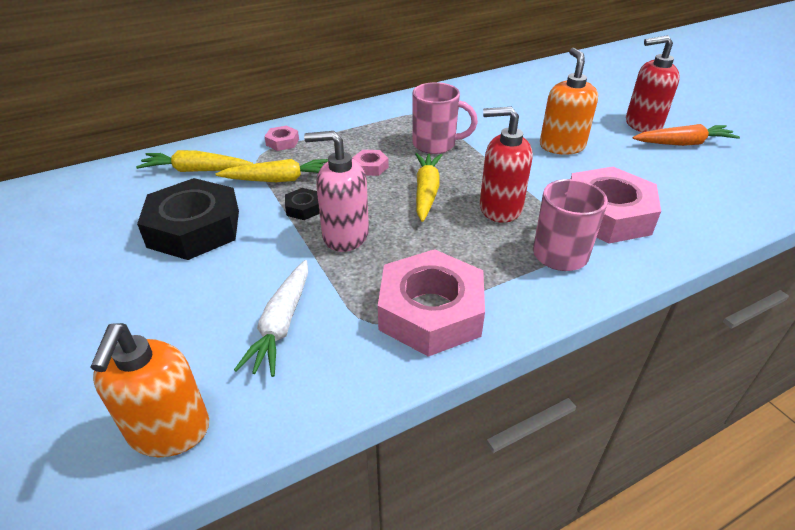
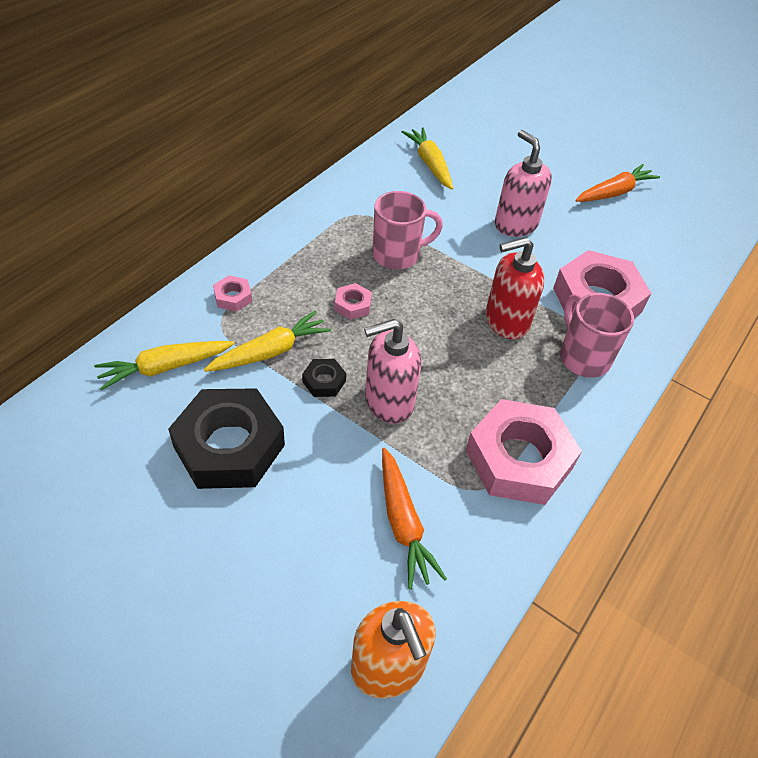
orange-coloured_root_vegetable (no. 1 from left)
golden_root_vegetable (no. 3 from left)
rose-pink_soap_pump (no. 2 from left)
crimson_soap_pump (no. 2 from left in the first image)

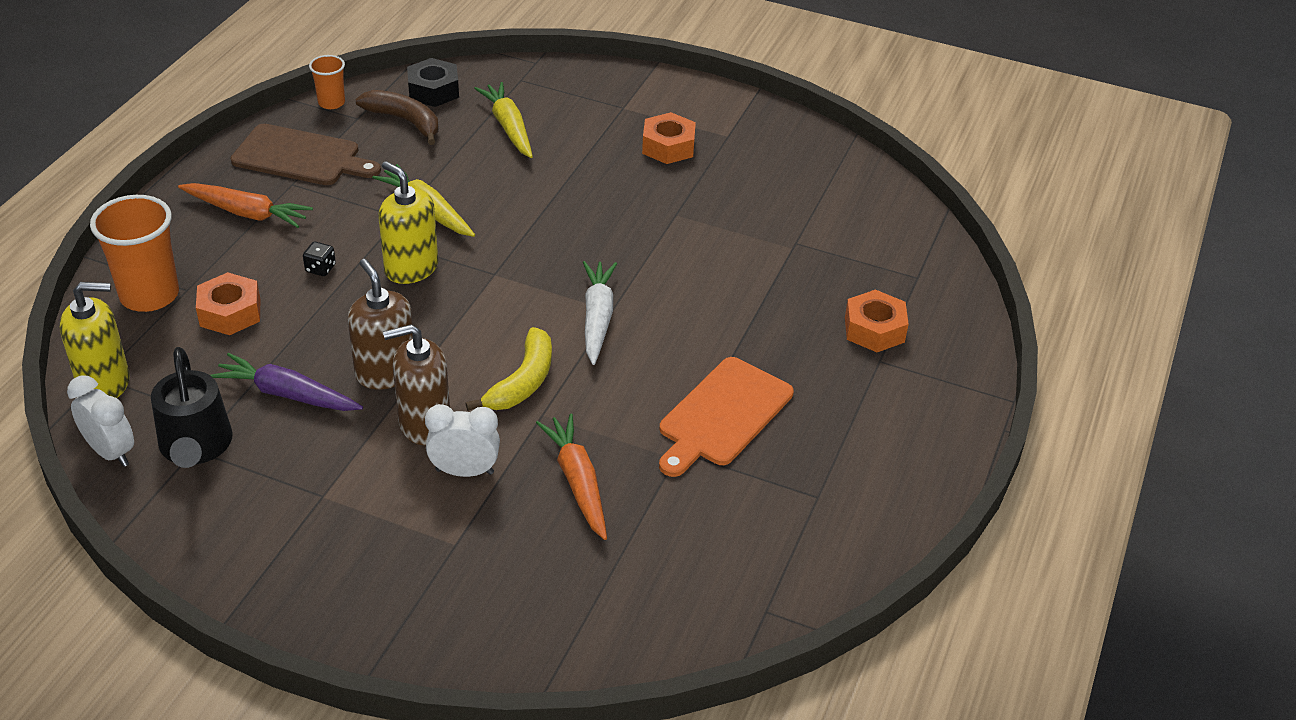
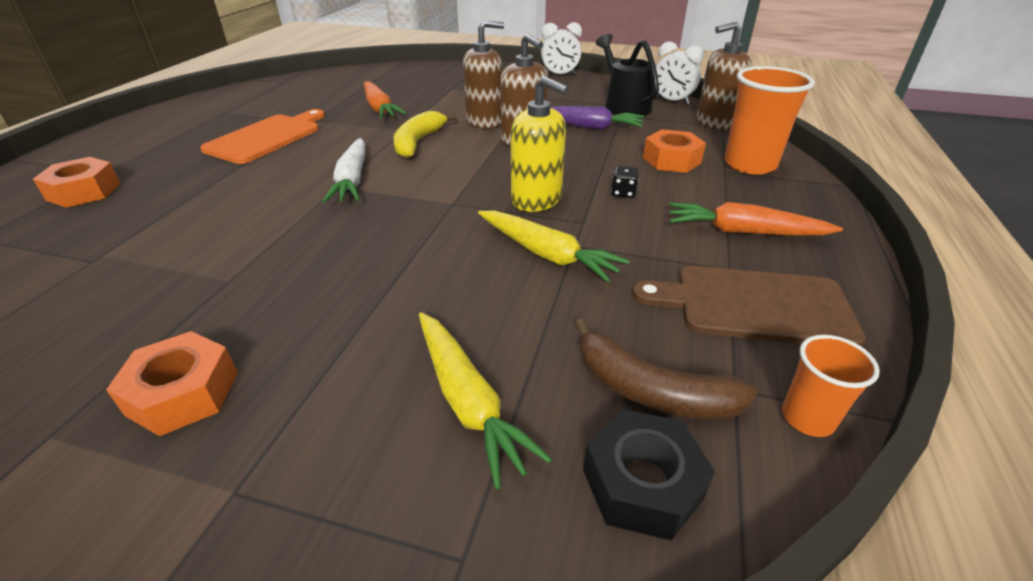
brown_soap_pump (no. 3 from left)
pure_white_bedside_clock (no. 1 from left)

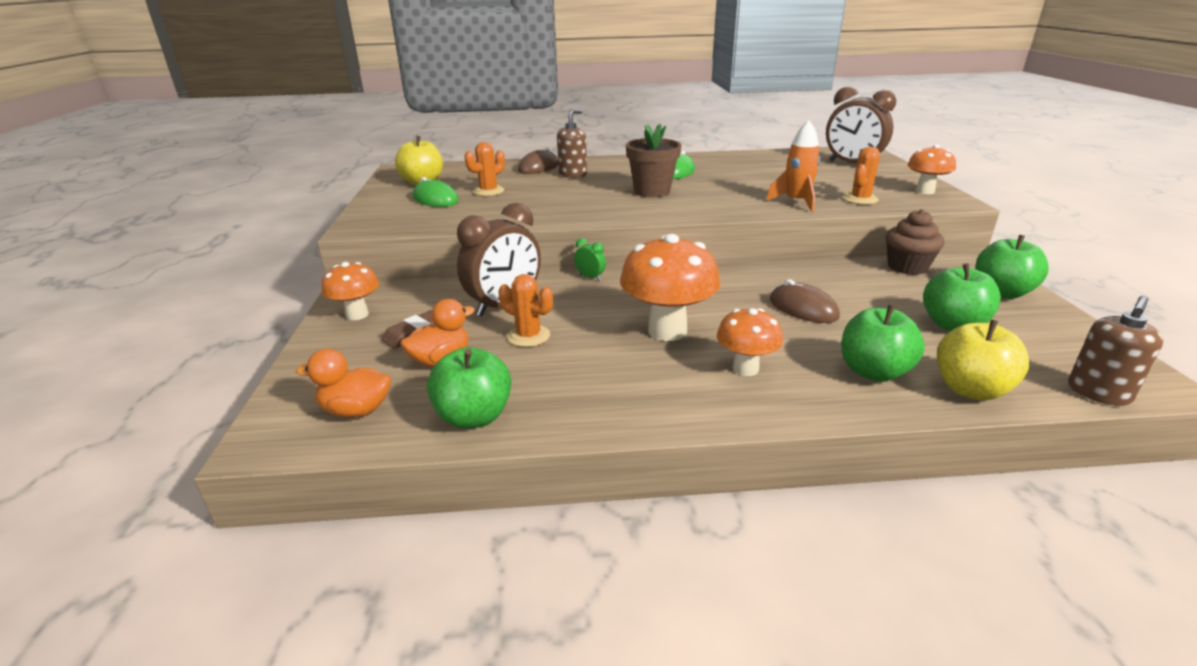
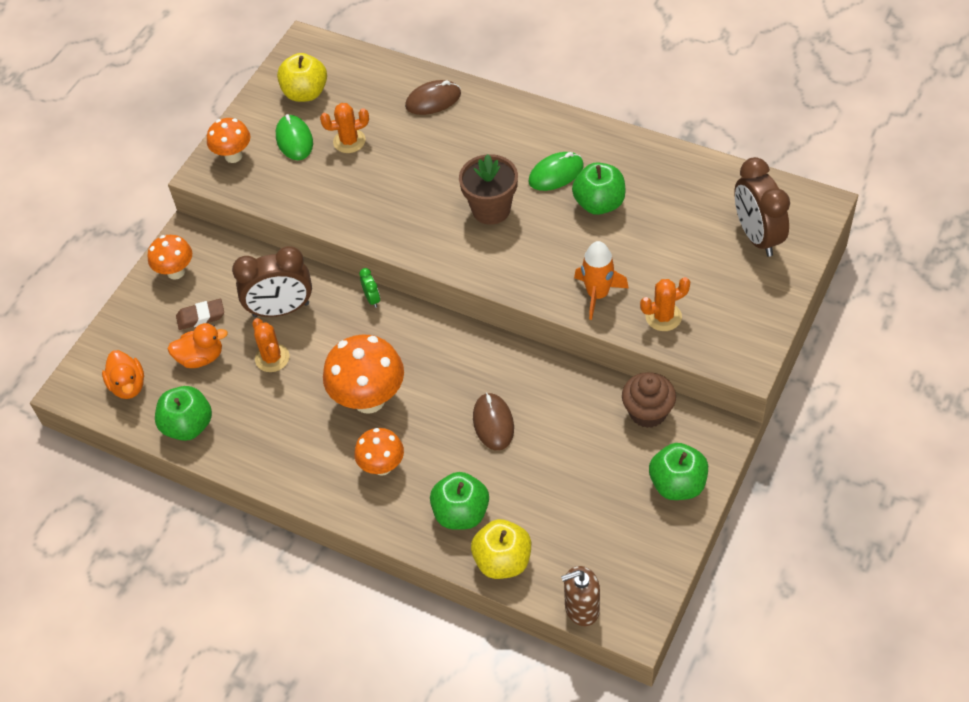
orange-coloured_toy_duck (no. 1 from left)
brown_soap_pump (no. 1 from left in the first image)
orange-coloured_fungus (no. 2 from left)
emerald_apple_fruit (no. 3 from left)

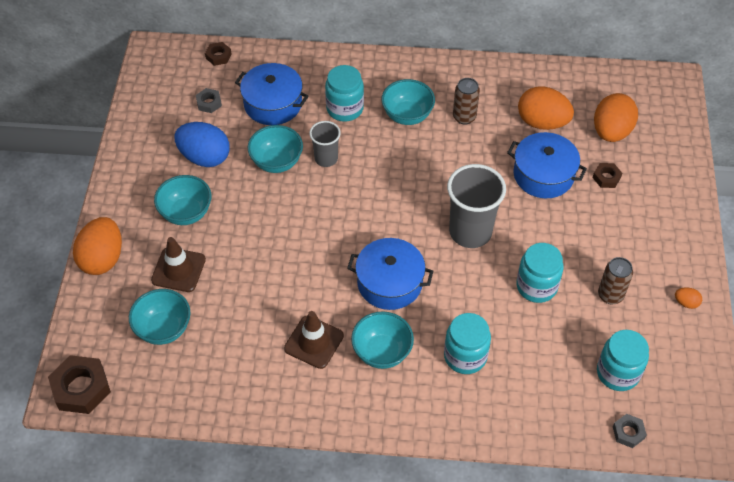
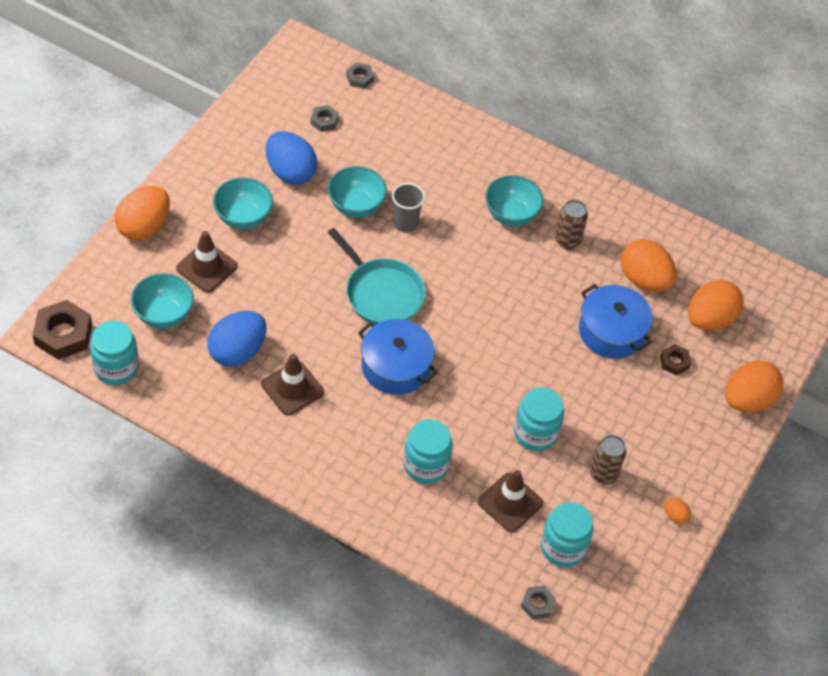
grey_hex_nut (no. 2 from left)
royal_blue_stockpot (no. 1 from left in the first image)
teal_jam_jar (no. 1 from left)
teal_deep_dish (no. 4 from left in the first image)
grey_cup (no. 2 from left in the first image)
royal_blue_egg (no. 1 from left)
teal_skillet
brown_traffic_cone (no. 3 from left)
orange-coloured_egg (no. 5 from left)

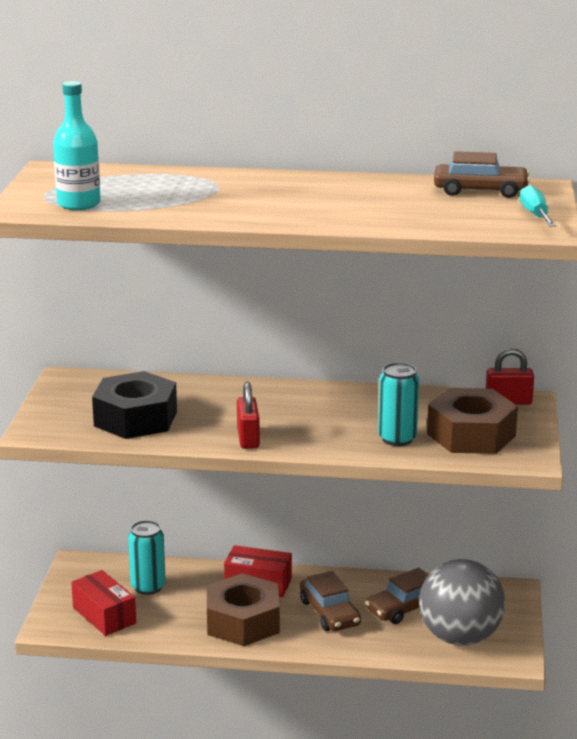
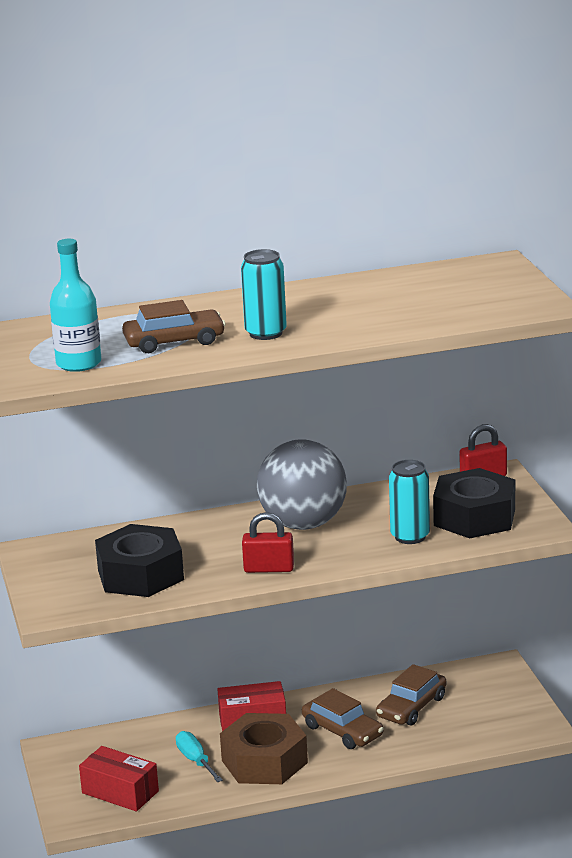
teal_can (no. 1 from left)
crimson_lock (no. 1 from left)
grey_sphere
black_hex_nut (no. 2 from left)
brown_car (no. 1 from left)
teal_hand_screwdriver

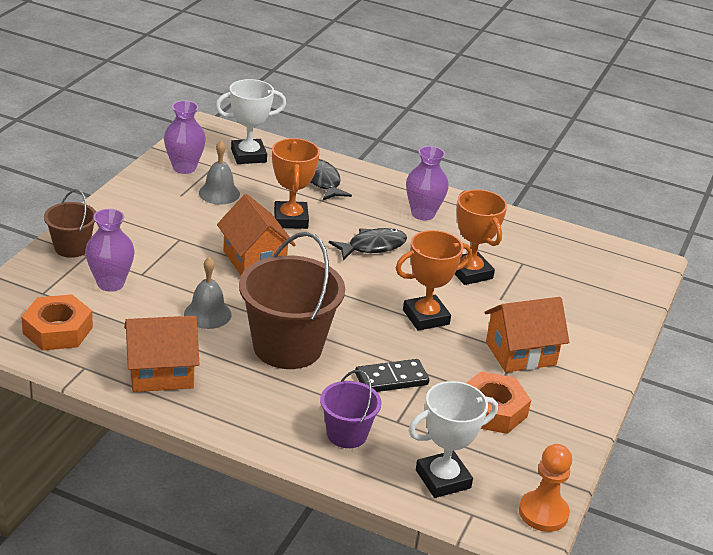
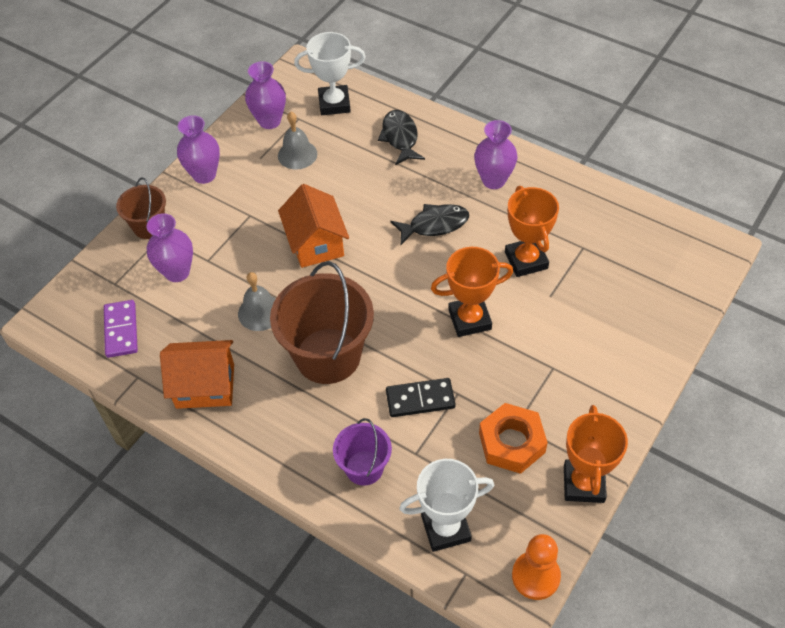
violet_domino_piece
orange-coloured_trophy (no. 3 from left)
orange-coloured_cottage (no. 3 from left in the first image)
violet_tall_vase (no. 2 from left)

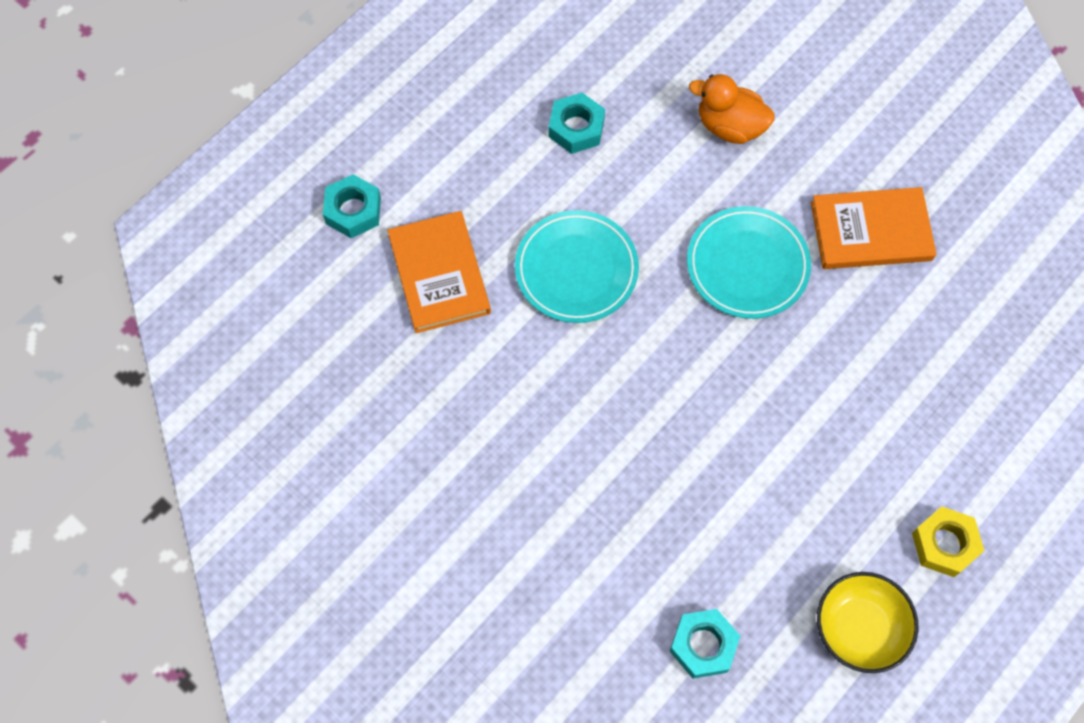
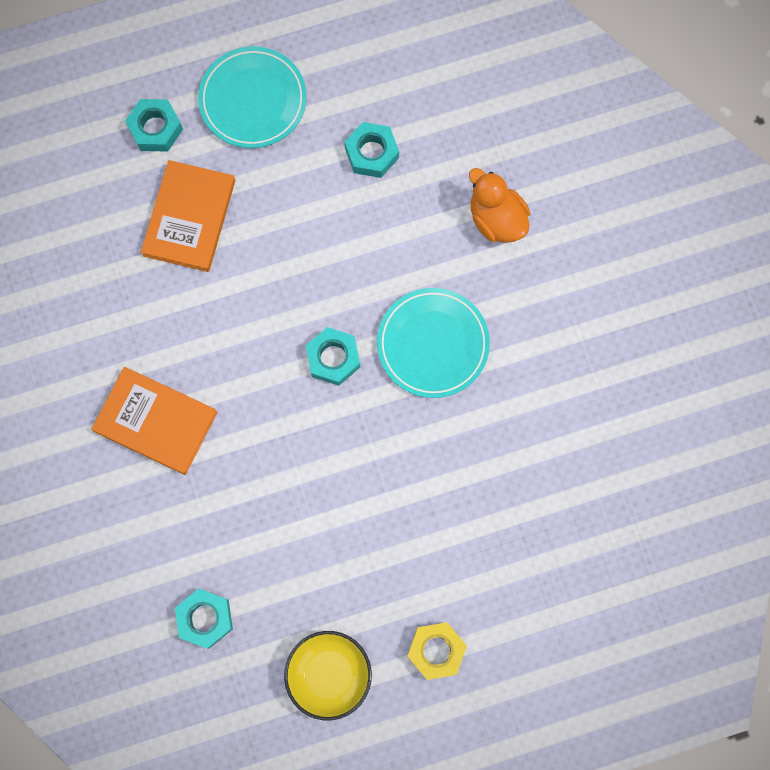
teal_flat_dish (no. 1 from left)
orange-coloured_hardcover (no. 1 from left)
teal_hex_nut (no. 3 from left)

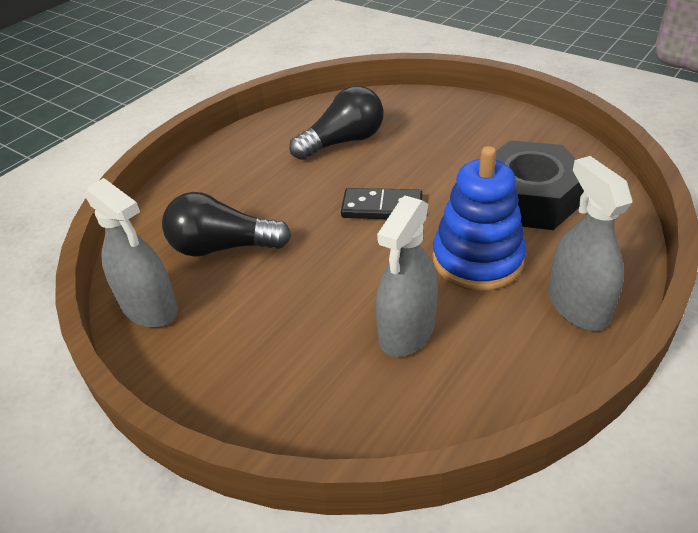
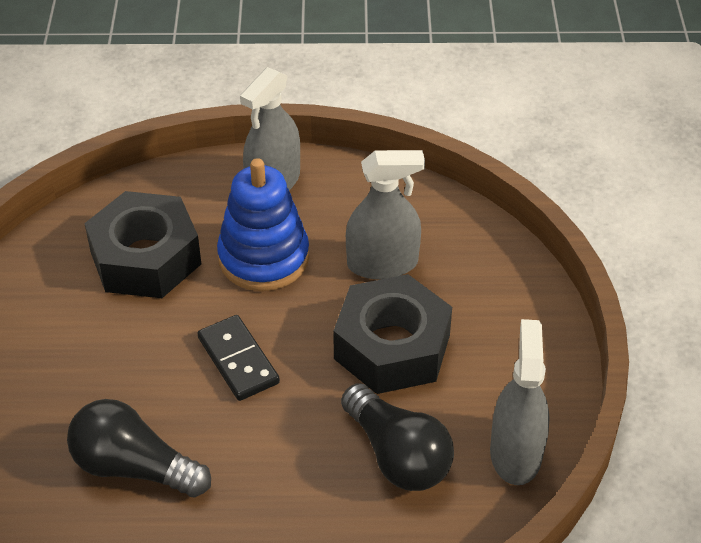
black_hex_nut (no. 2 from left)

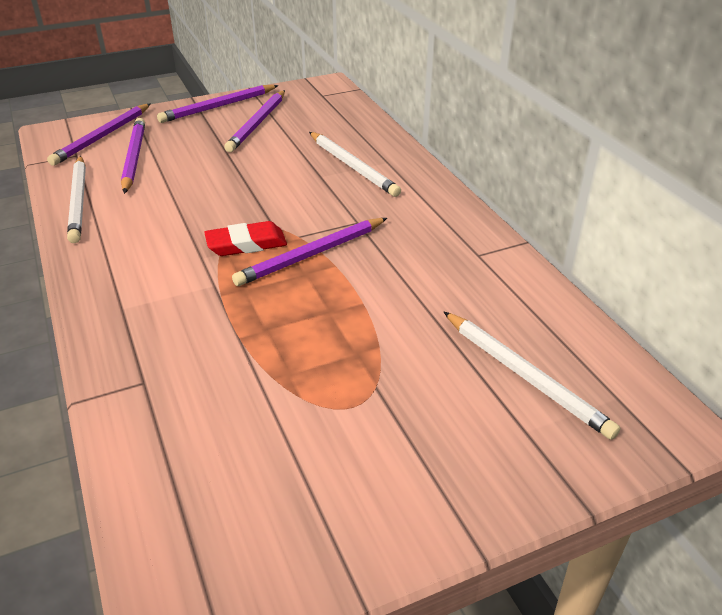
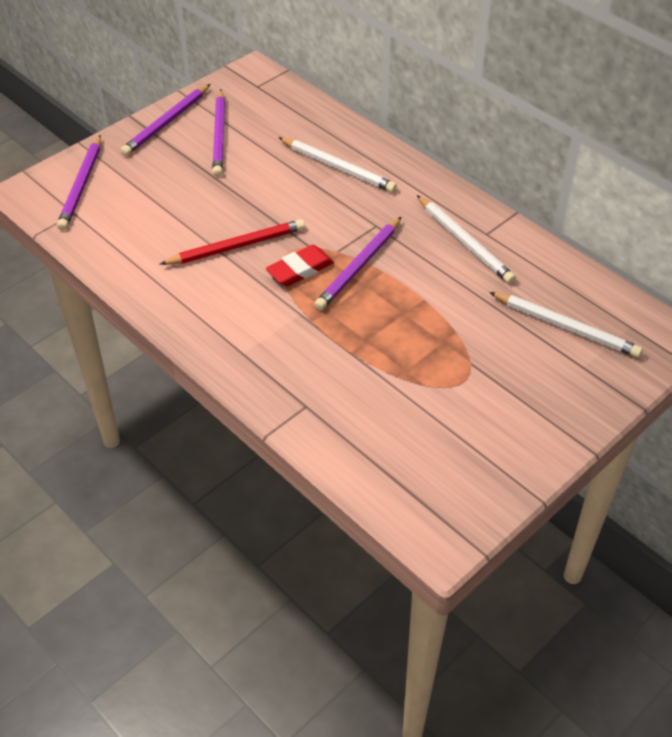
pure_white_wooden_pencil (no. 2 from left)
violet_wooden_pencil (no. 2 from left in the first image)
crimson_wooden_pencil

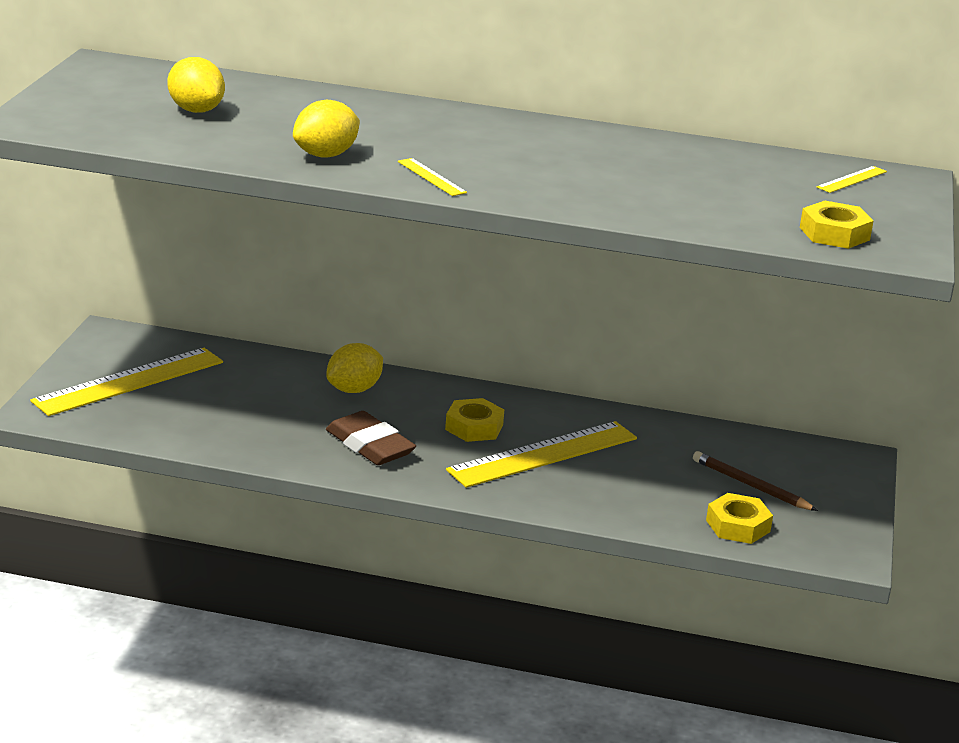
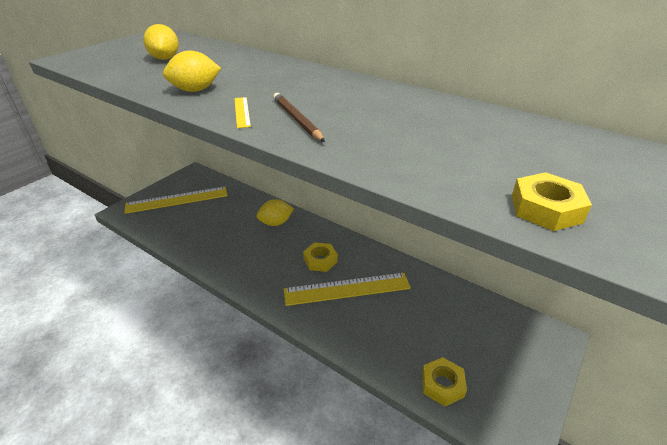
brown_gum_eraser
brown_wooden_pencil
golden_ruler (no. 4 from left in the first image)

